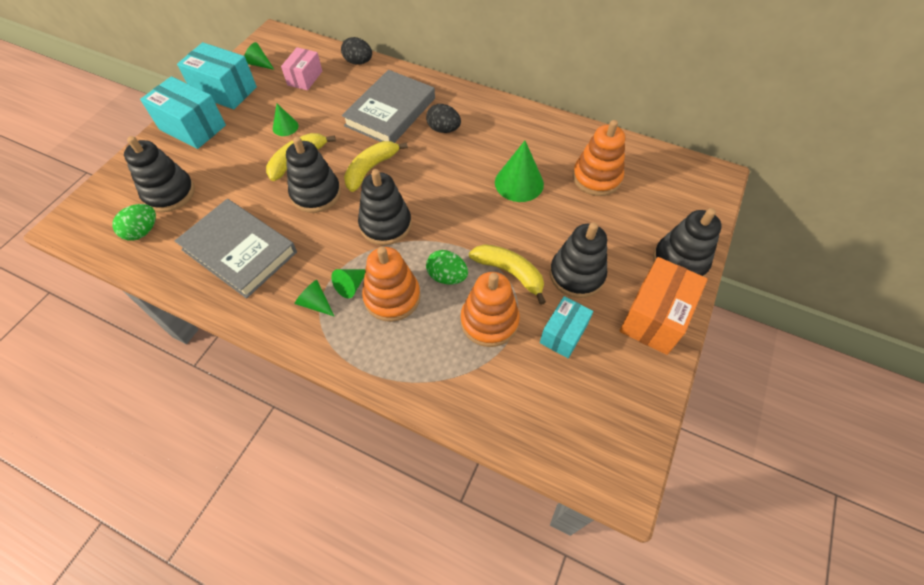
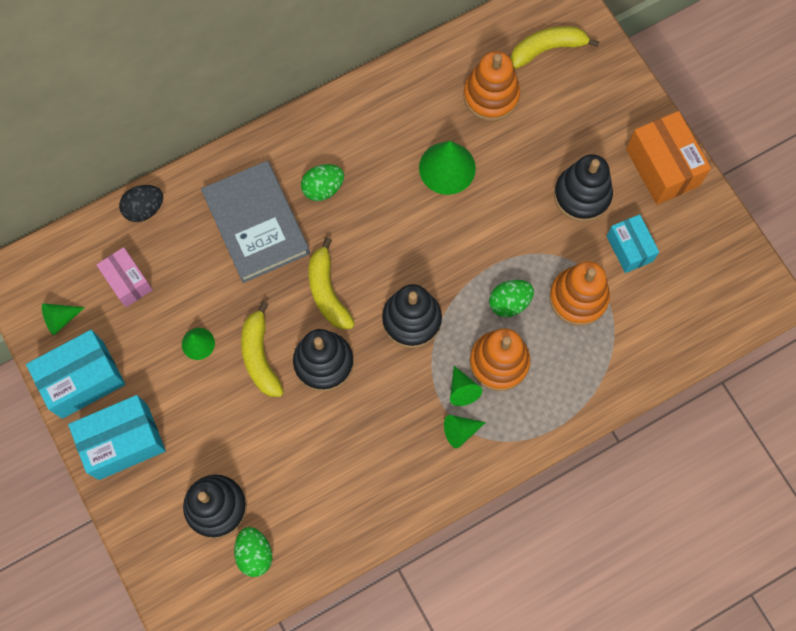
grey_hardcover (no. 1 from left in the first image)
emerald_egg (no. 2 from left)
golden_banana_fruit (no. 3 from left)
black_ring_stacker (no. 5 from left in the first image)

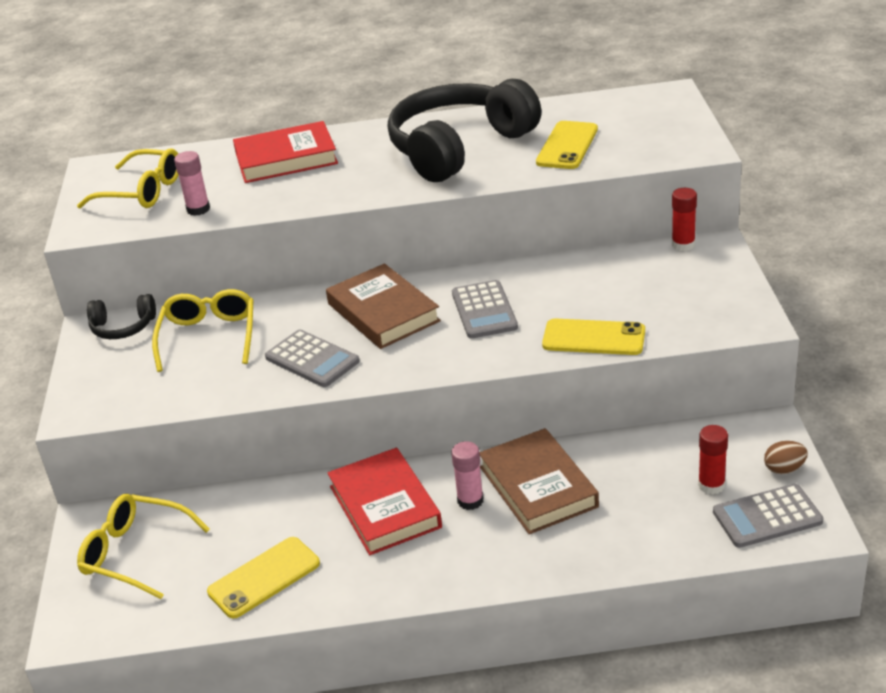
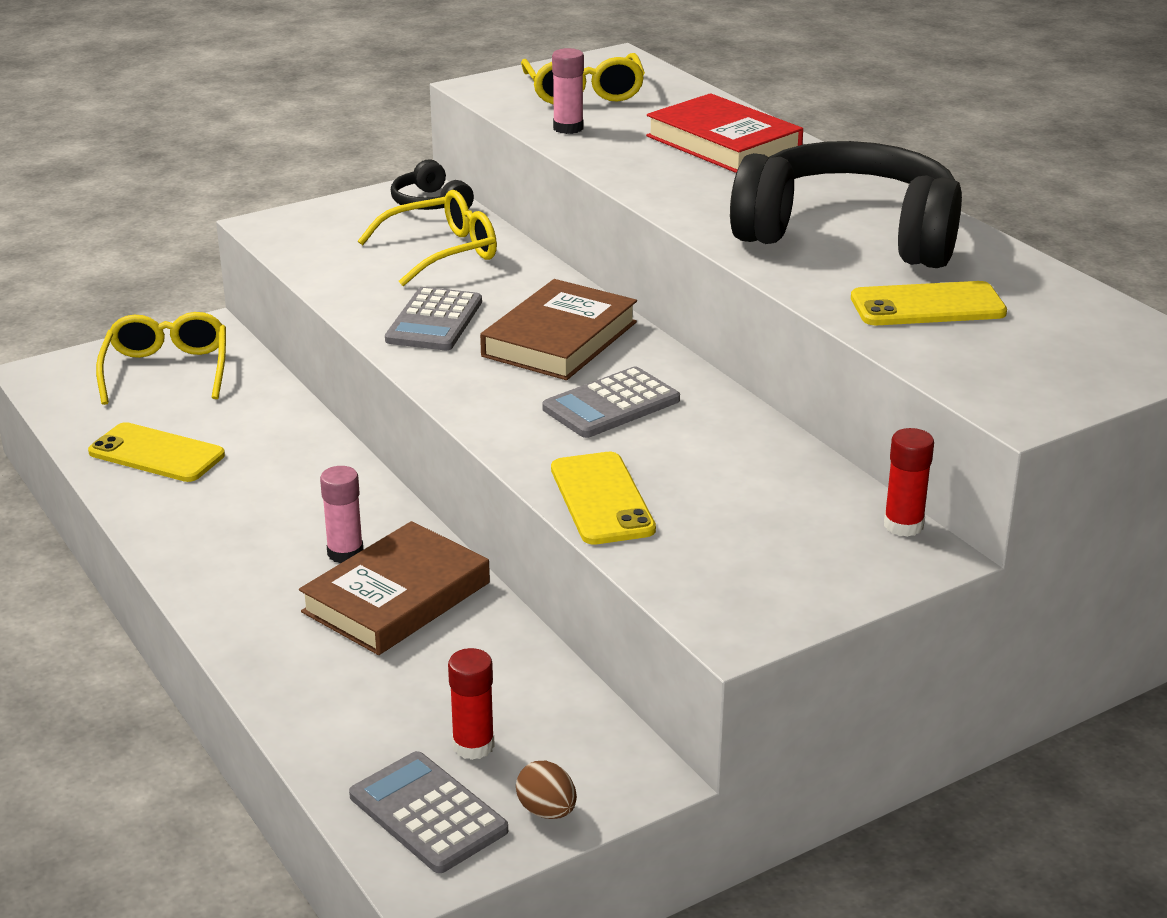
crimson_hardcover (no. 2 from left in the first image)

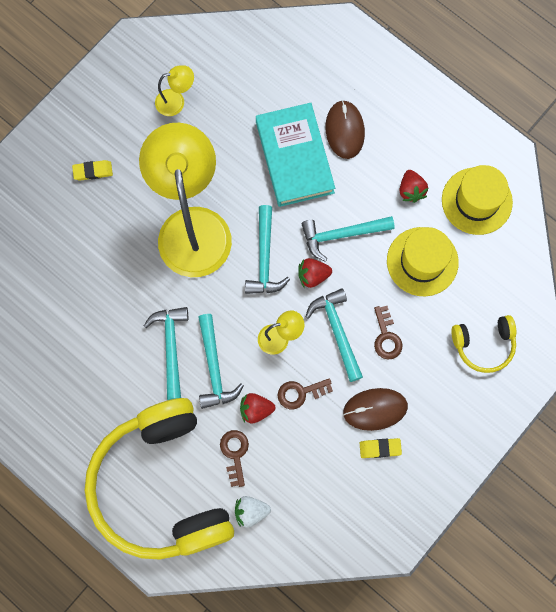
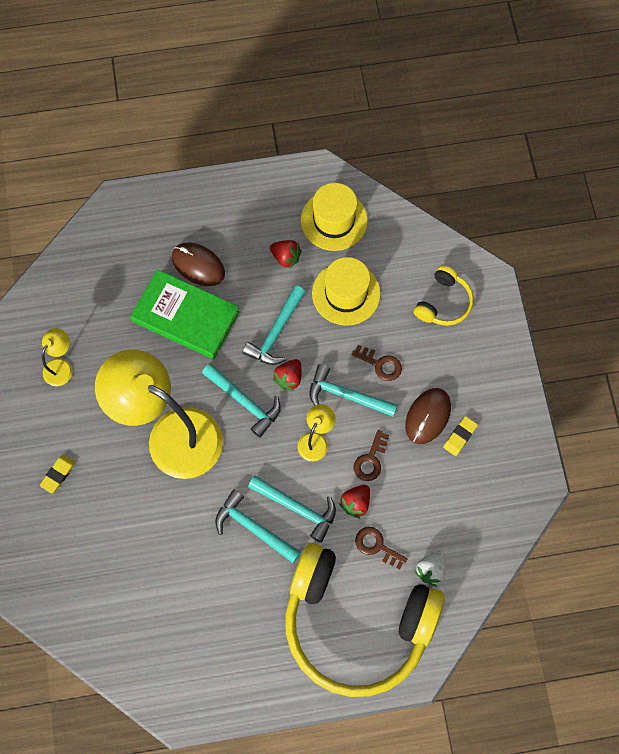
emerald_hardcover

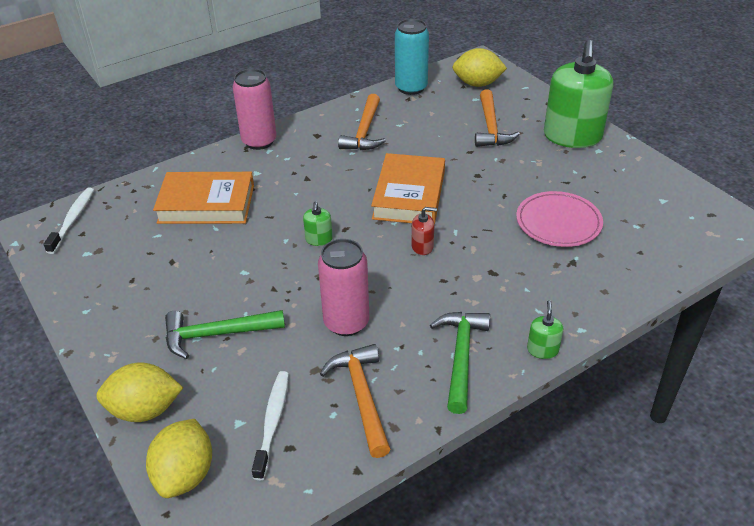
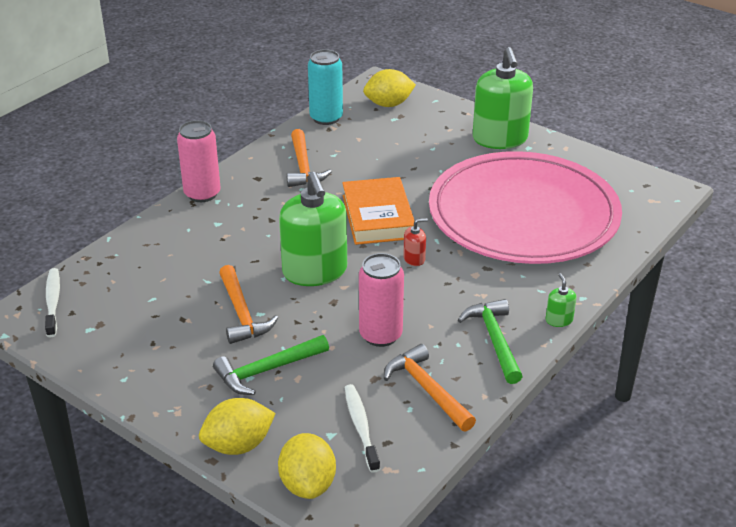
orange-coloured_hardcover (no. 1 from left in the first image)
emerald_soap_pump (no. 1 from left)
orange-coloured_claw_hammer (no. 1 from left)
rose-pink_flat_dish

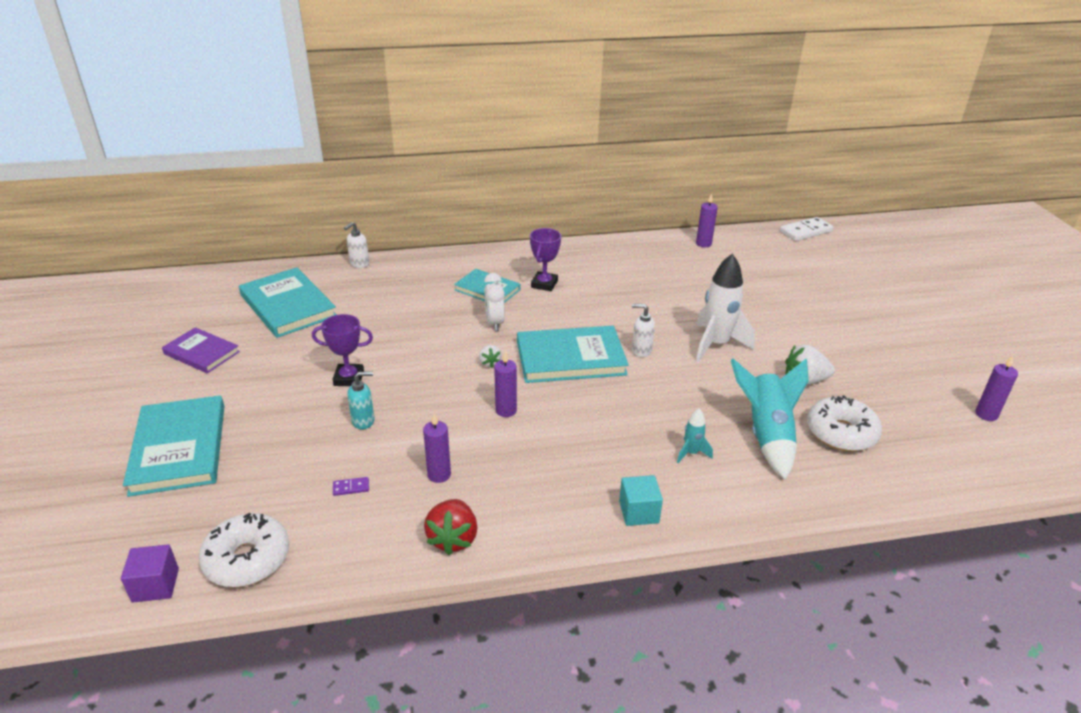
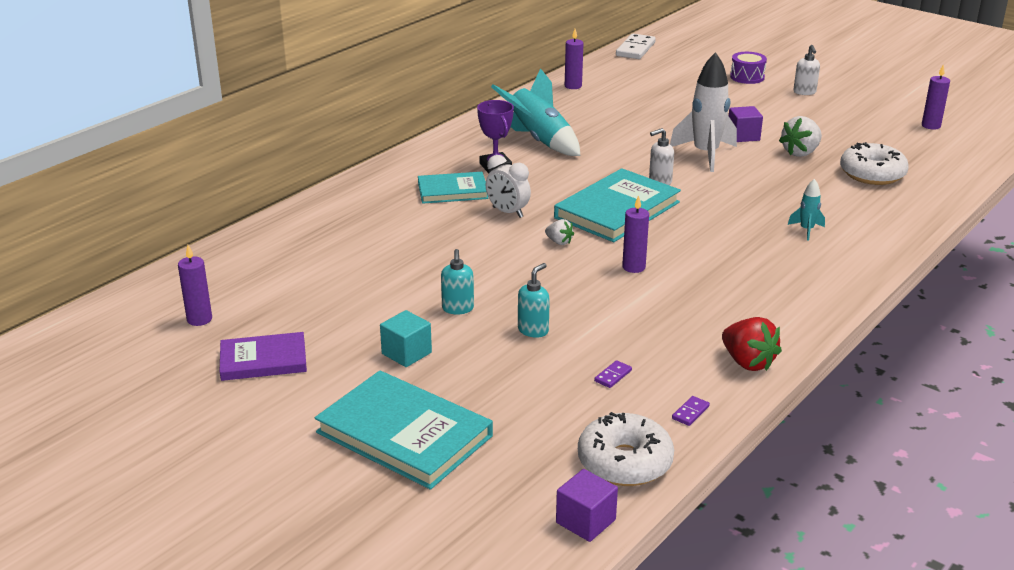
teal_hardcover (no. 2 from left in the first image)
teal_soap_pump (no. 1 from left)
pure_white_soap_pump (no. 2 from left)
violet_pillar_candle (no. 1 from left)
teal_block
teal_spaceship (no. 1 from left)
violet_domino_piece (no. 2 from left)
violet_block (no. 2 from left)
violet_snare_drum

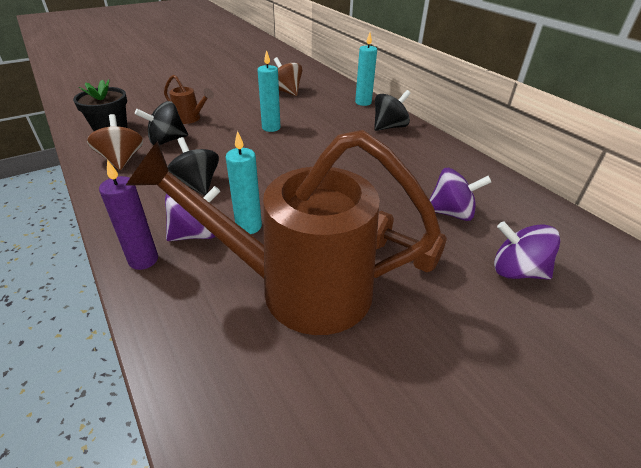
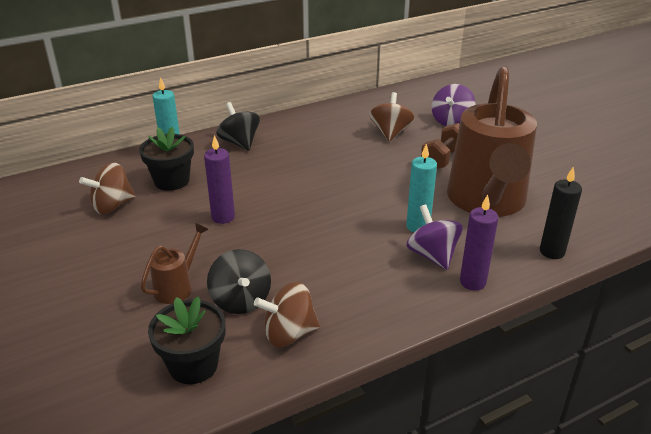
black_whirligig (no. 2 from left in the first image)
violet_pillar_candle (no. 1 from left)
brown_whirligig (no. 3 from left)
black_plant_pot (no. 1 from left)
black_pillar_candle

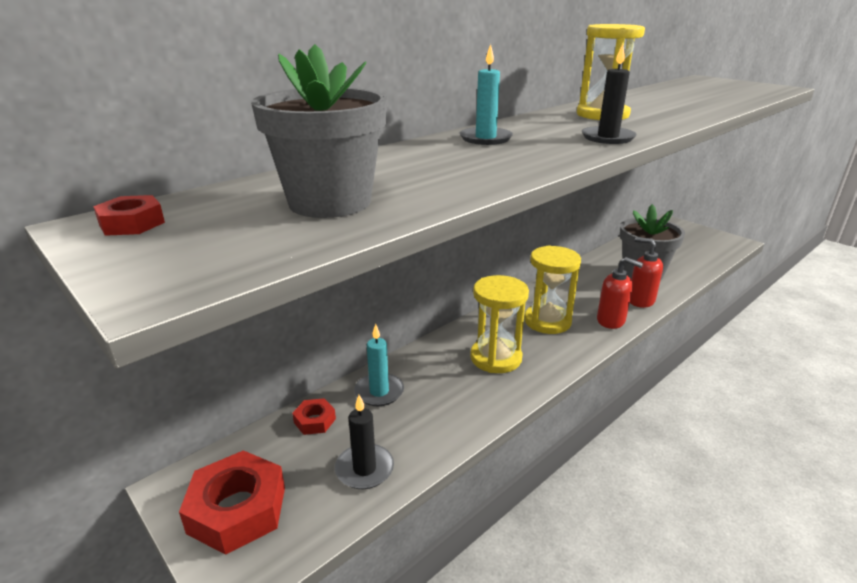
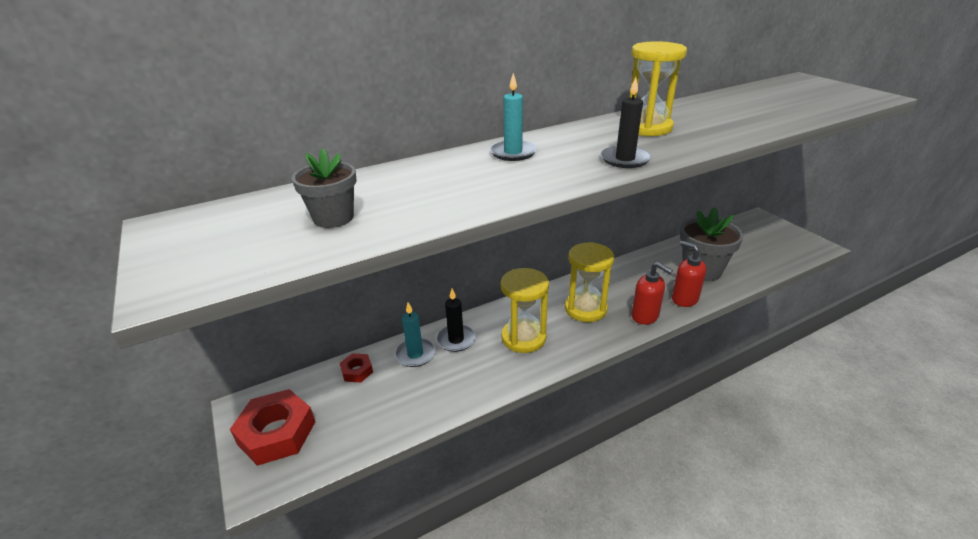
crimson_hex_nut (no. 1 from left in the first image)
grey_plant_pot (no. 1 from left)
black_pillar_candle (no. 1 from left)

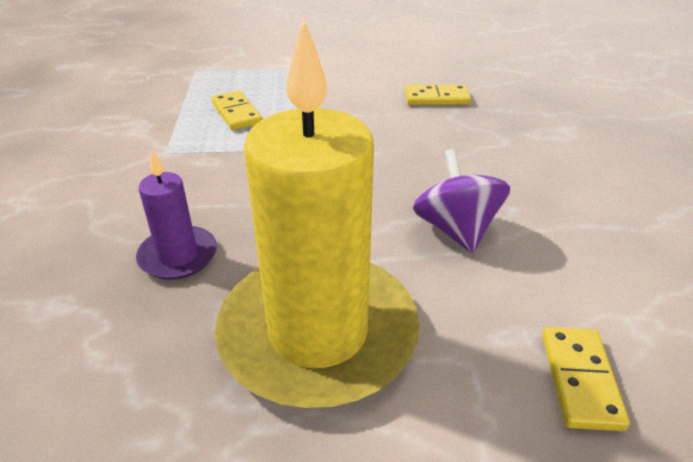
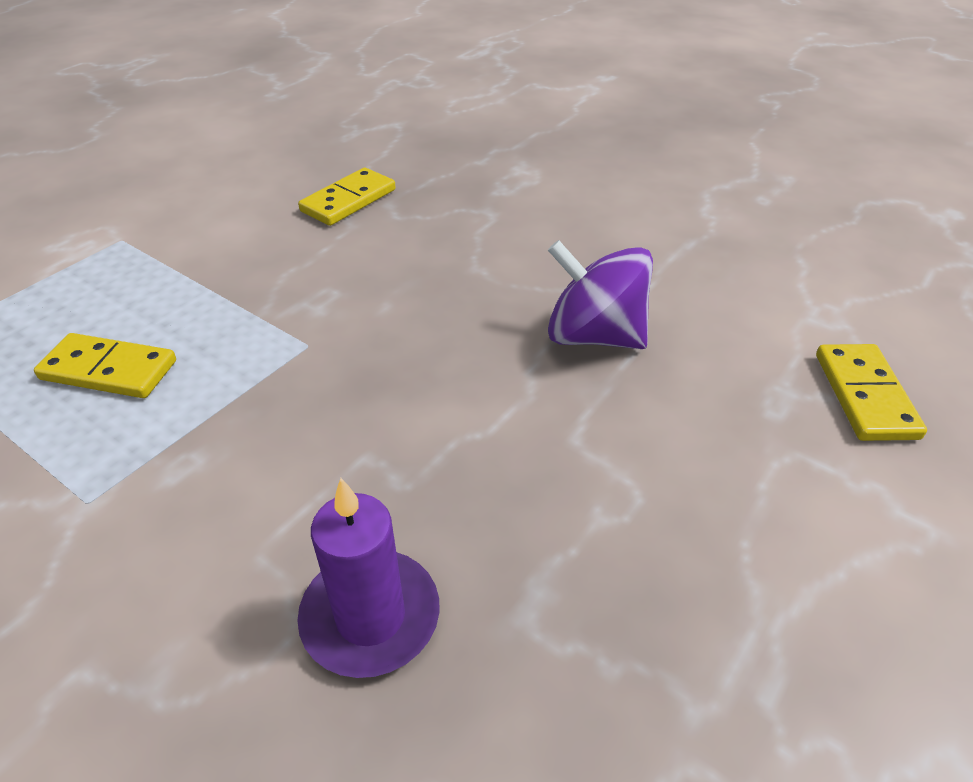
golden_pillar_candle
golden_domino_piece (no. 3 from left)

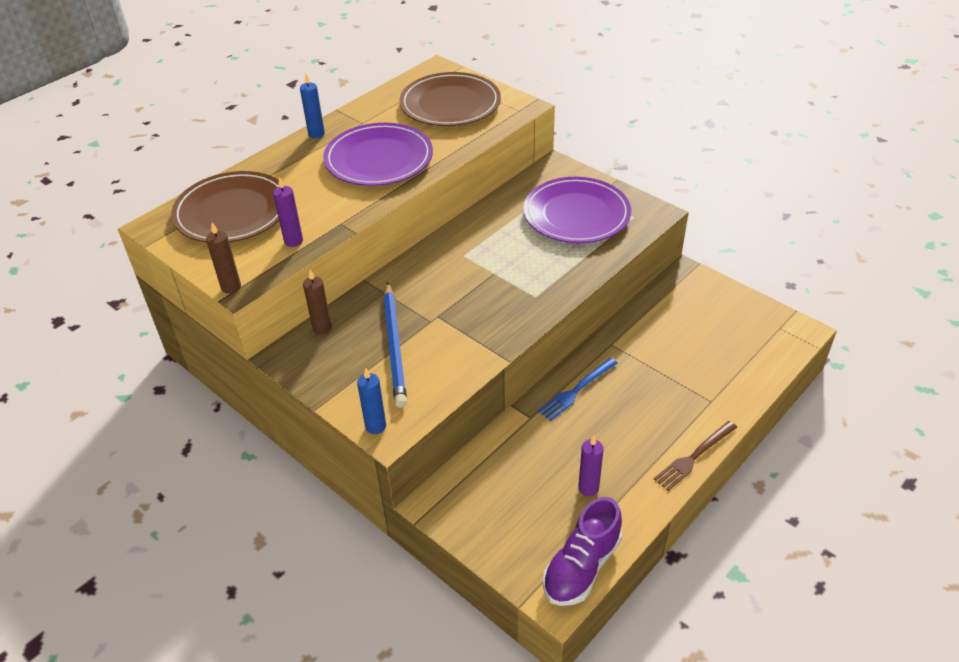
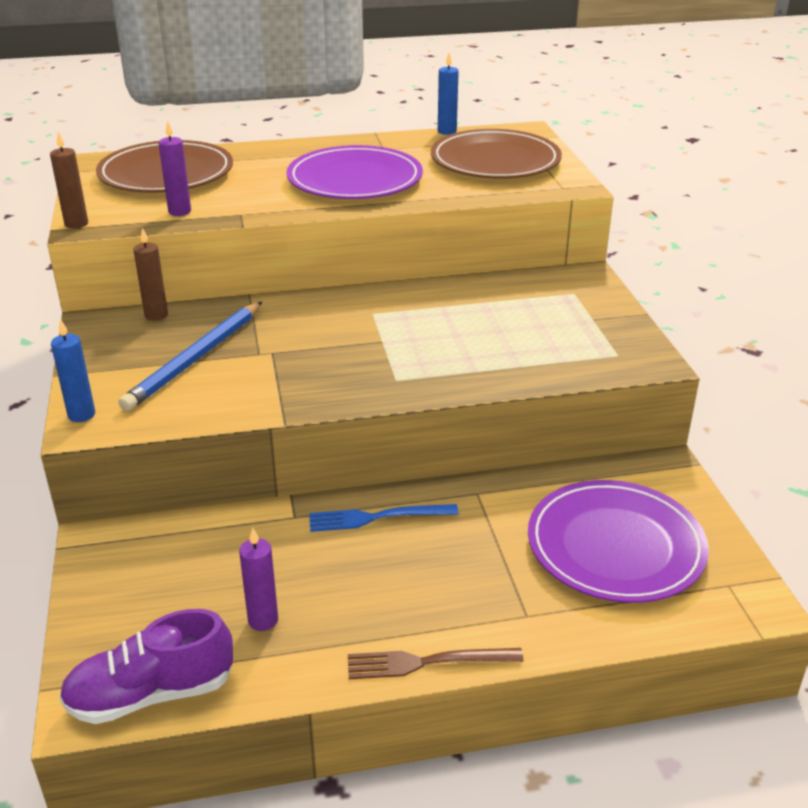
royal_blue_pillar_candle (no. 2 from left)
violet_flat_dish (no. 2 from left)

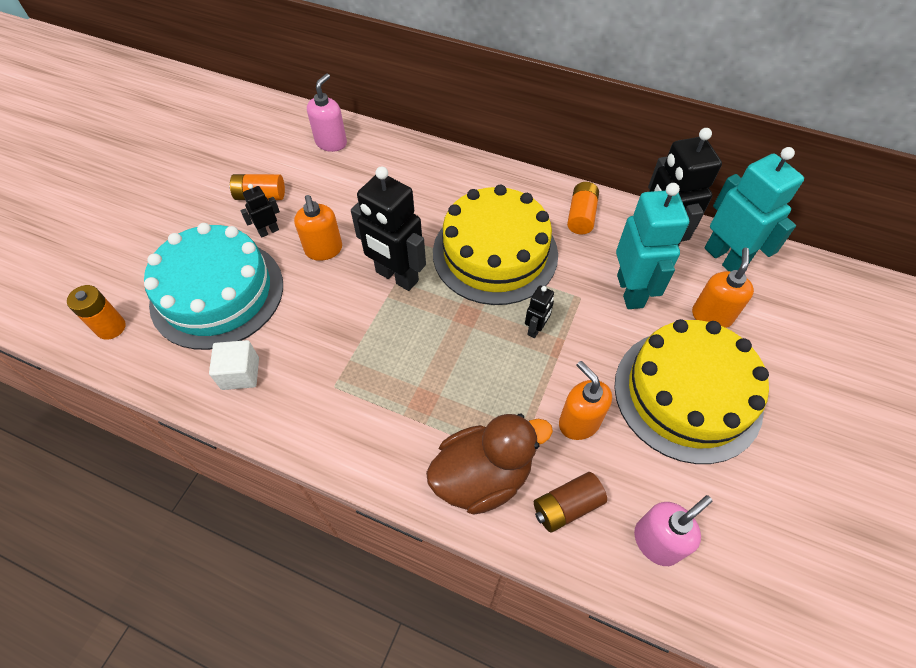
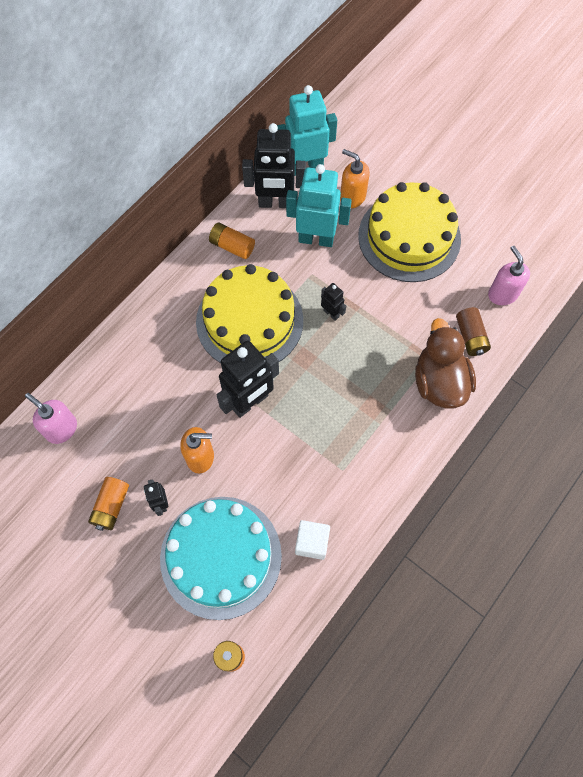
orange-coloured_soap_pump (no. 2 from left in the first image)

